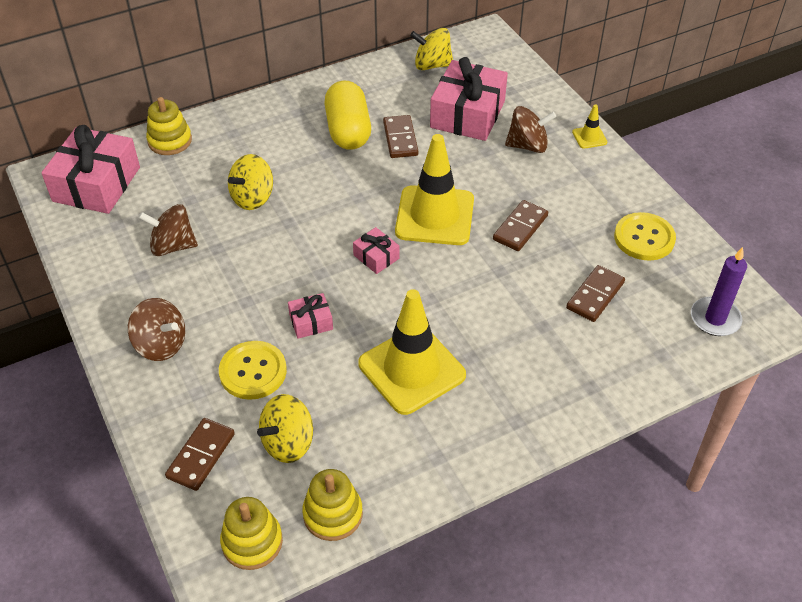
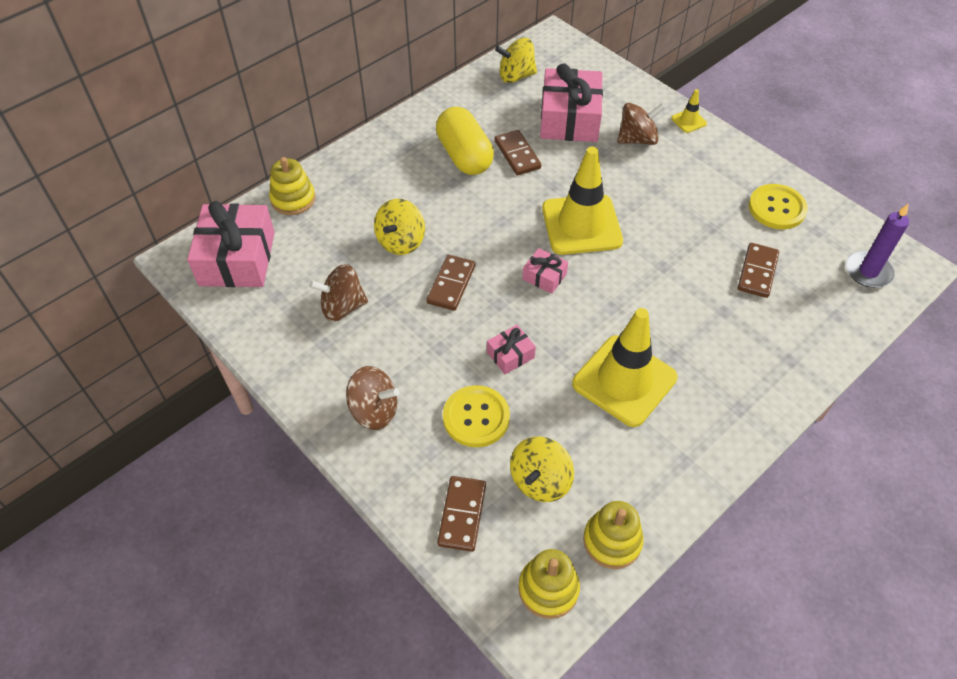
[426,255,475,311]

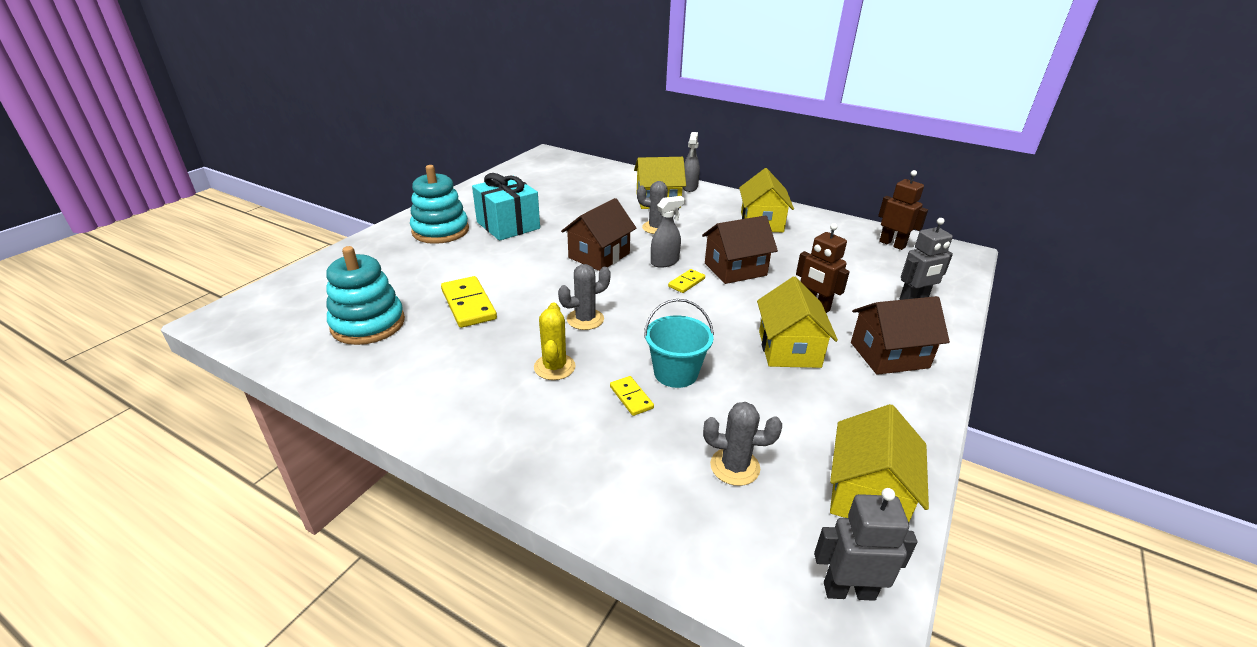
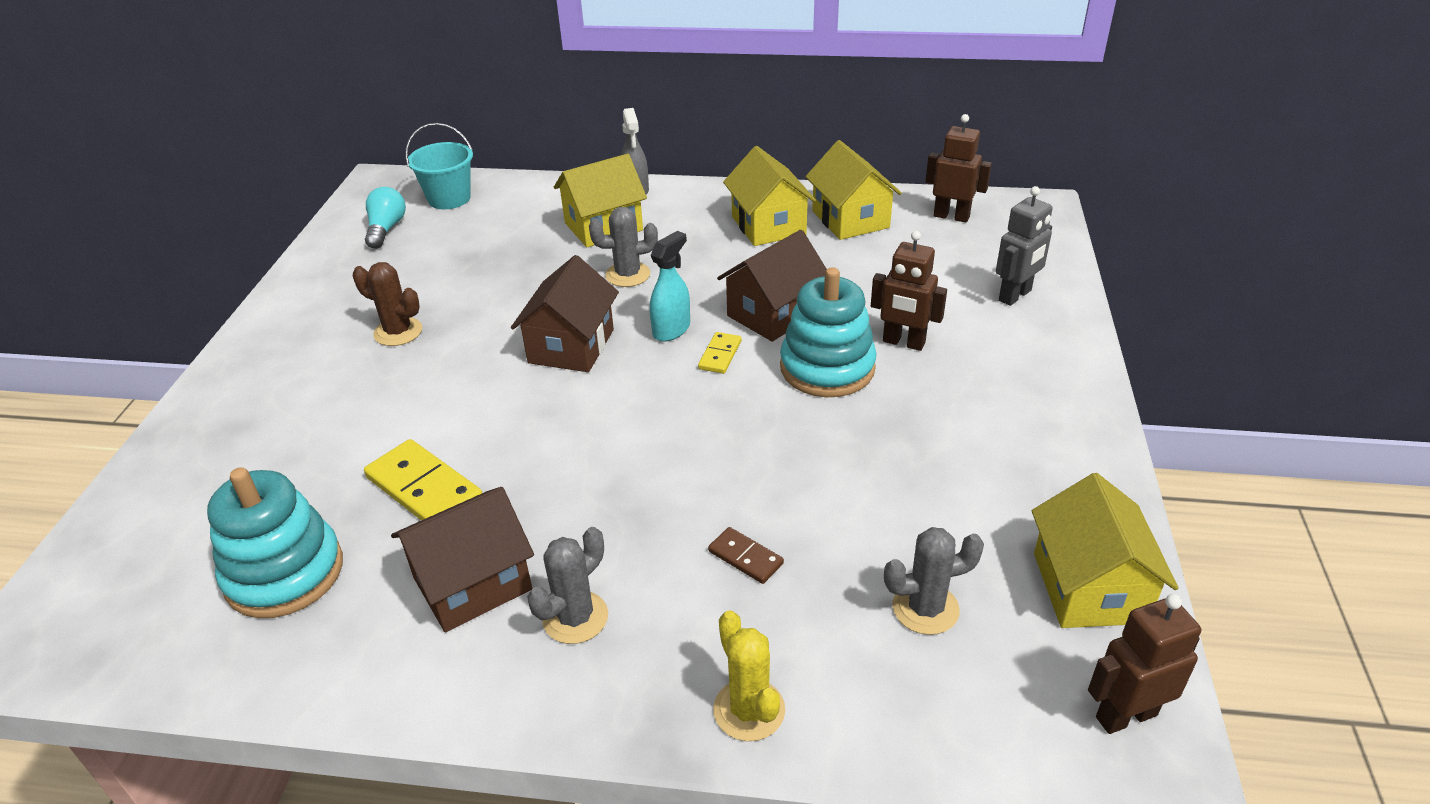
[353,262,422,346]
[365,187,406,249]
[391,487,534,633]
[405,123,473,209]
[527,527,608,644]
[650,231,690,342]
[708,527,784,584]
[713,610,785,741]
[780,267,877,397]
[806,140,902,240]
[1088,594,1201,734]

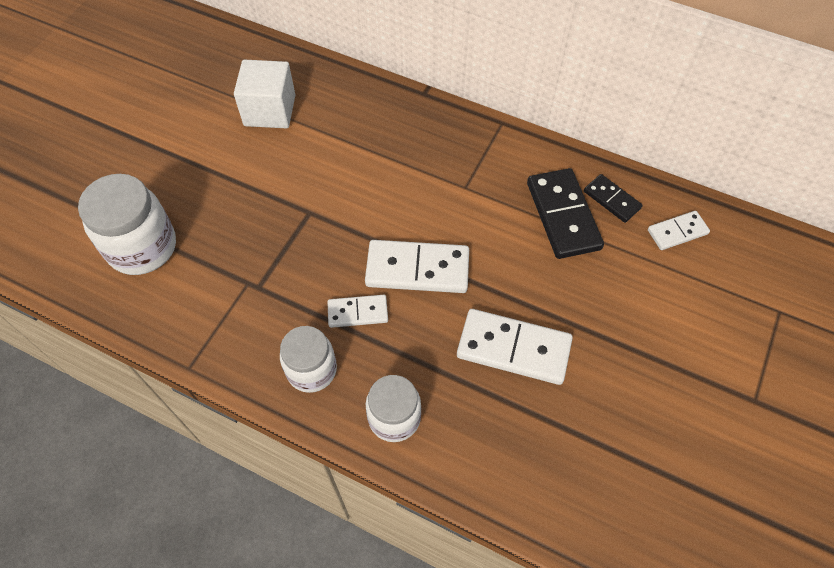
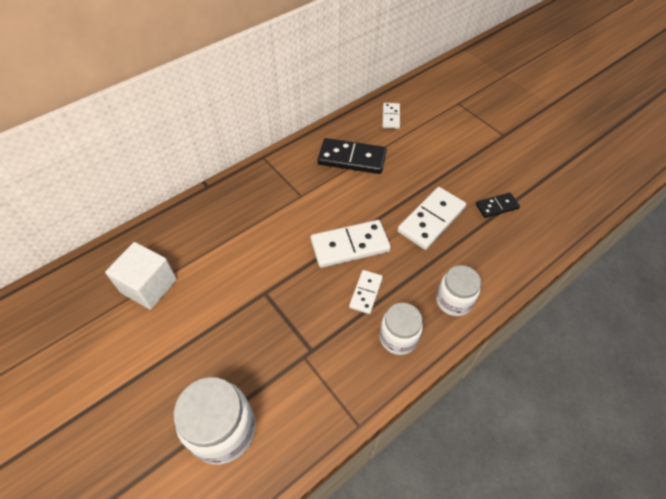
[311,220,391,268]
[476,192,520,218]

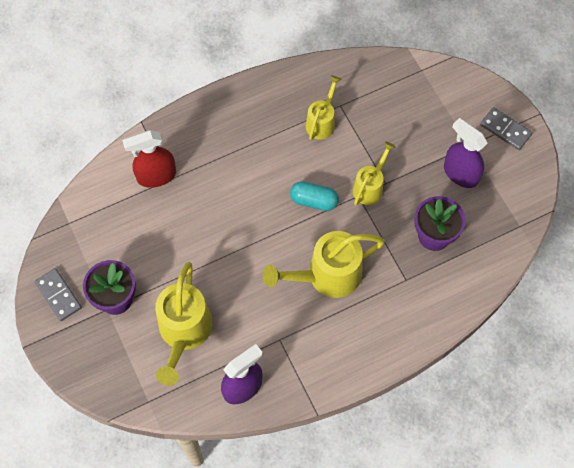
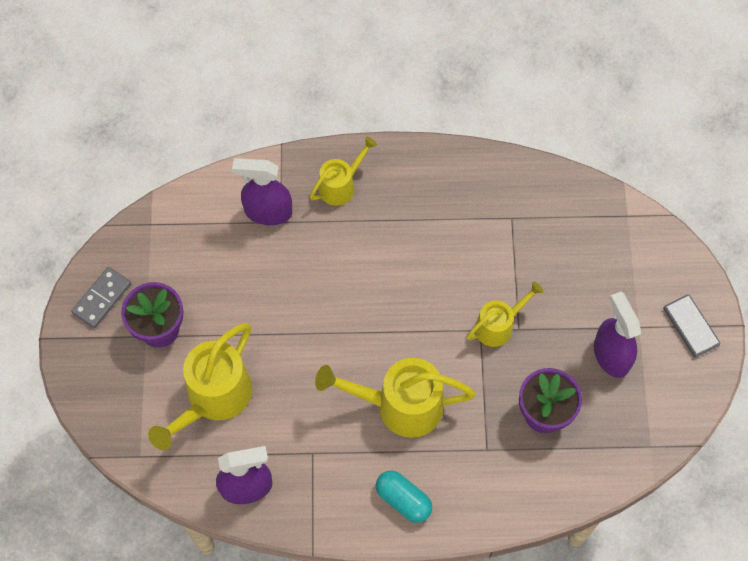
[71,267,131,328]
[232,158,292,225]
[310,137,377,206]
[376,470,432,523]

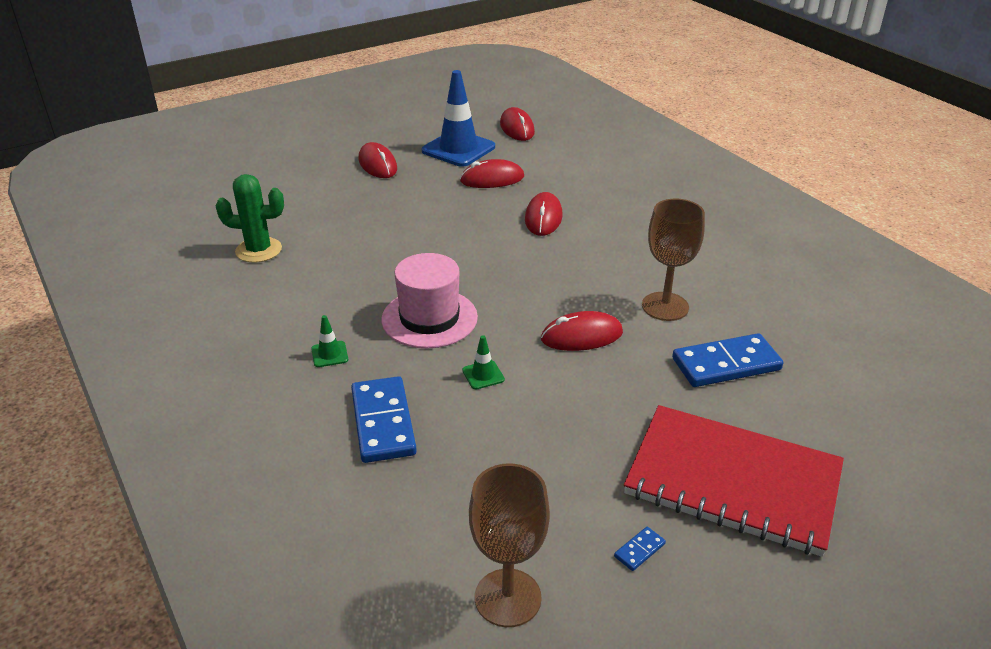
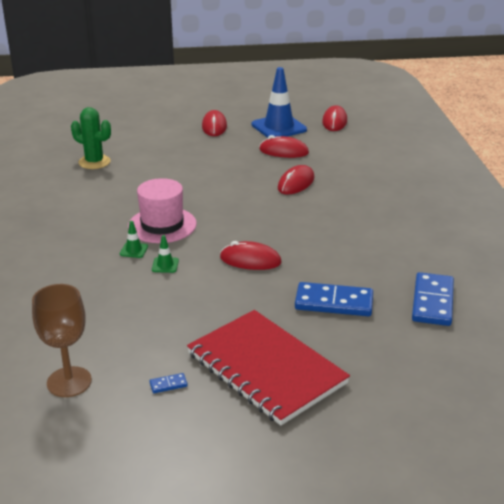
[120,221,148,258]
[412,272,454,326]
[642,199,705,321] (first image)

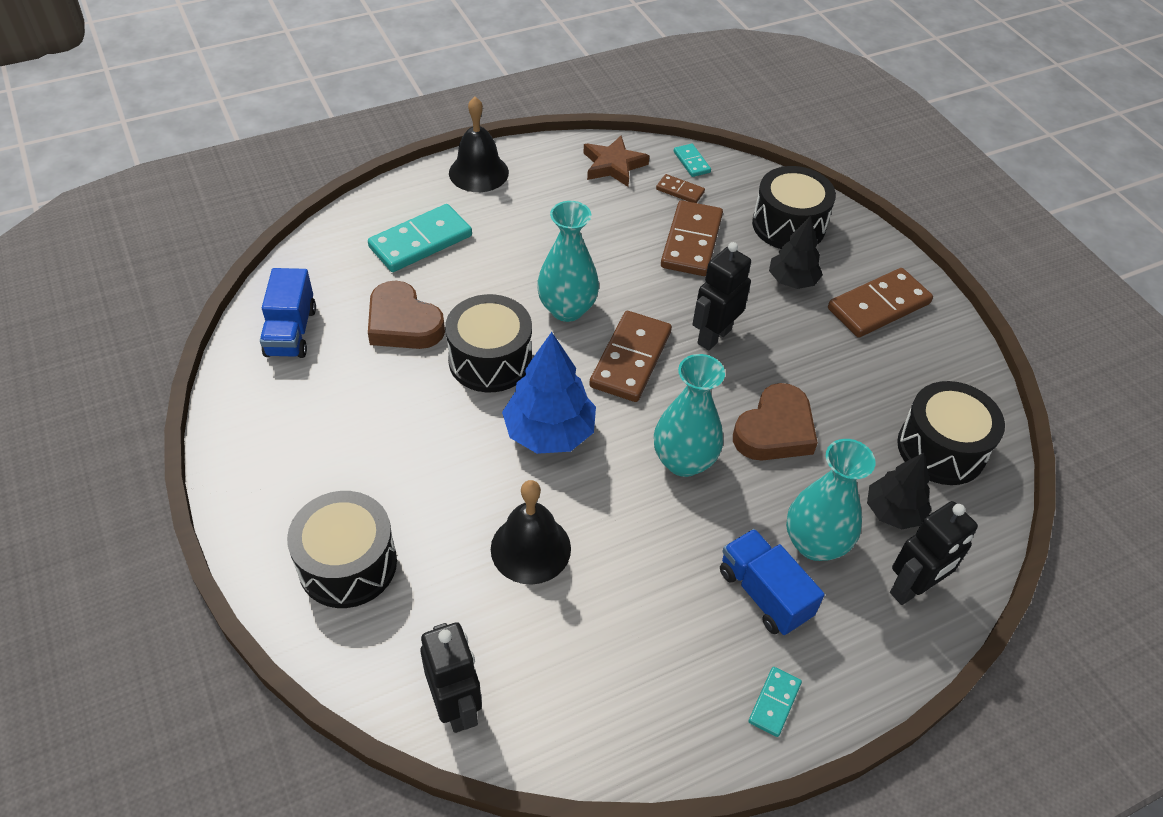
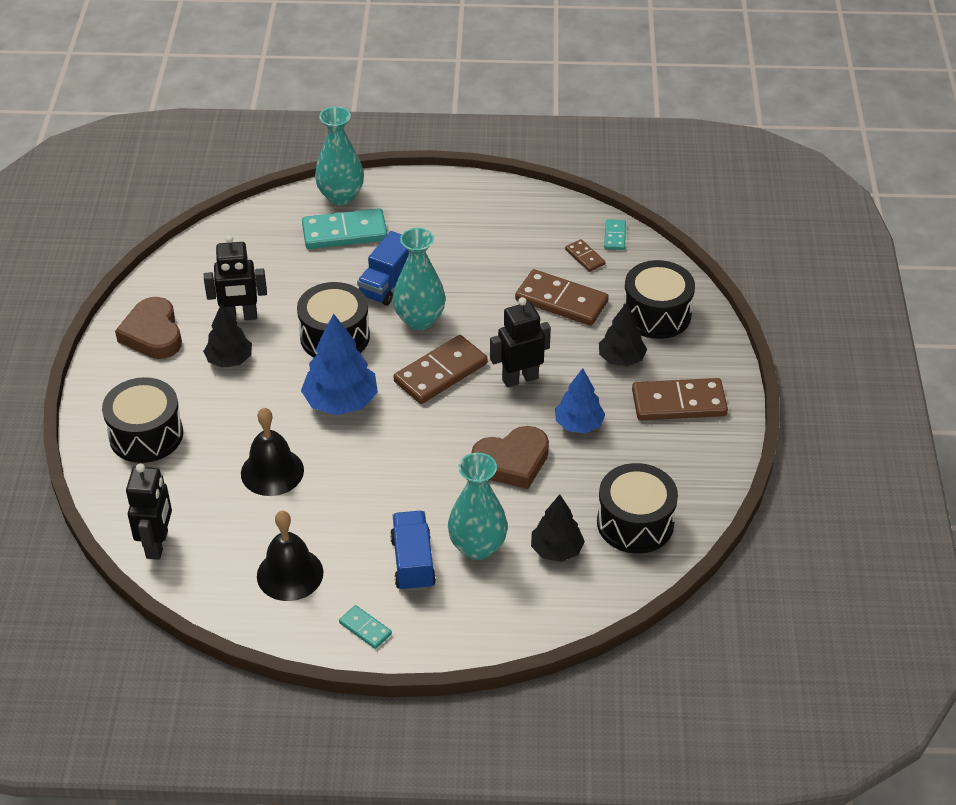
[115,297,182,359]
[203,304,252,368]
[204,235,267,320]
[257,511,323,601]
[315,106,364,205]
[339,605,392,649]
[357,231,409,306]
[515,269,609,326]
[555,368,606,433]
[583,135,649,187] (first image)

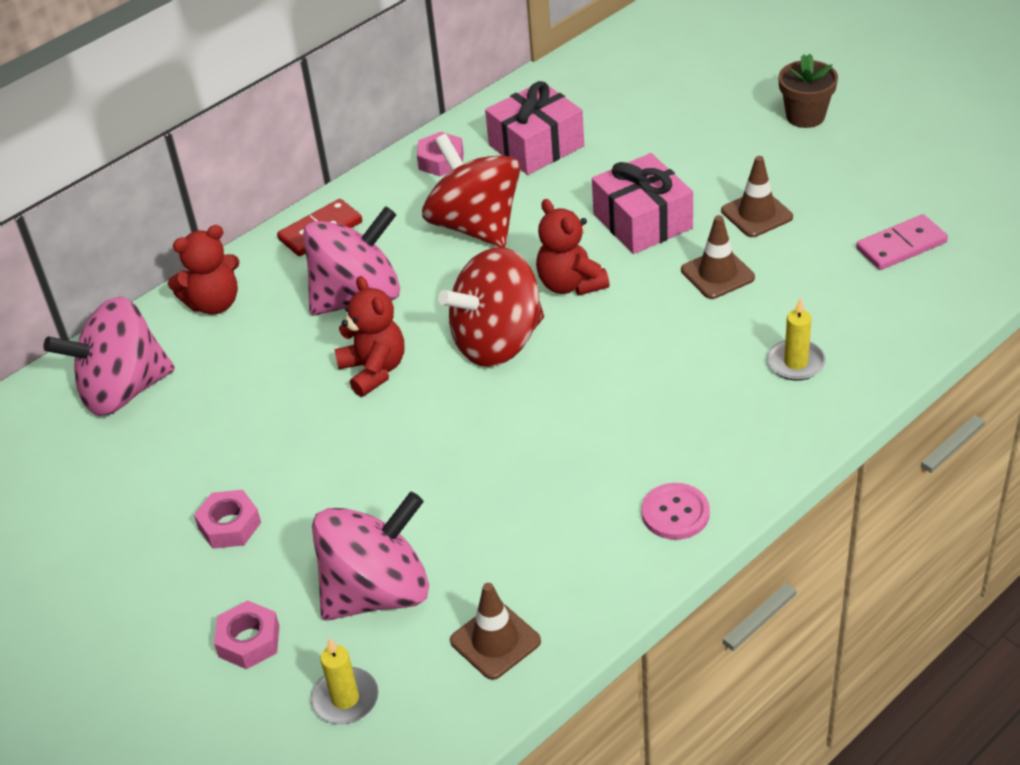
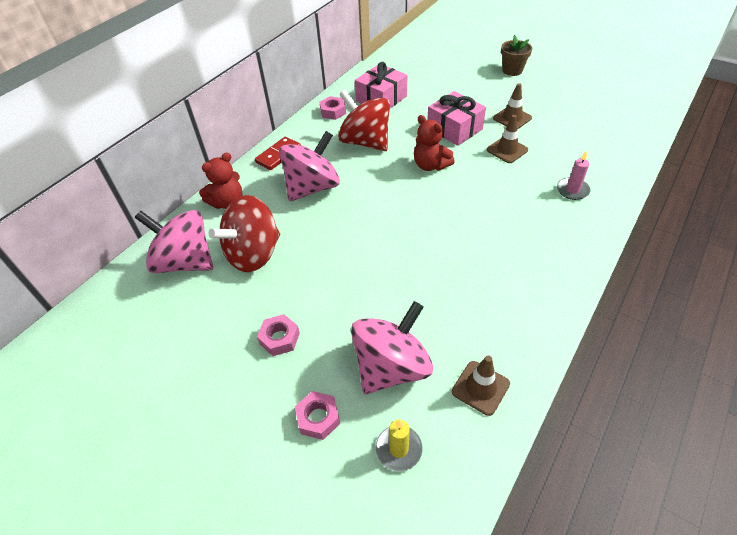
[135,210,213,273]
[209,195,280,272]
[557,150,591,200]
[334,276,404,397] (first image)
[641,483,710,540] (first image)
[856,214,948,270] (first image)

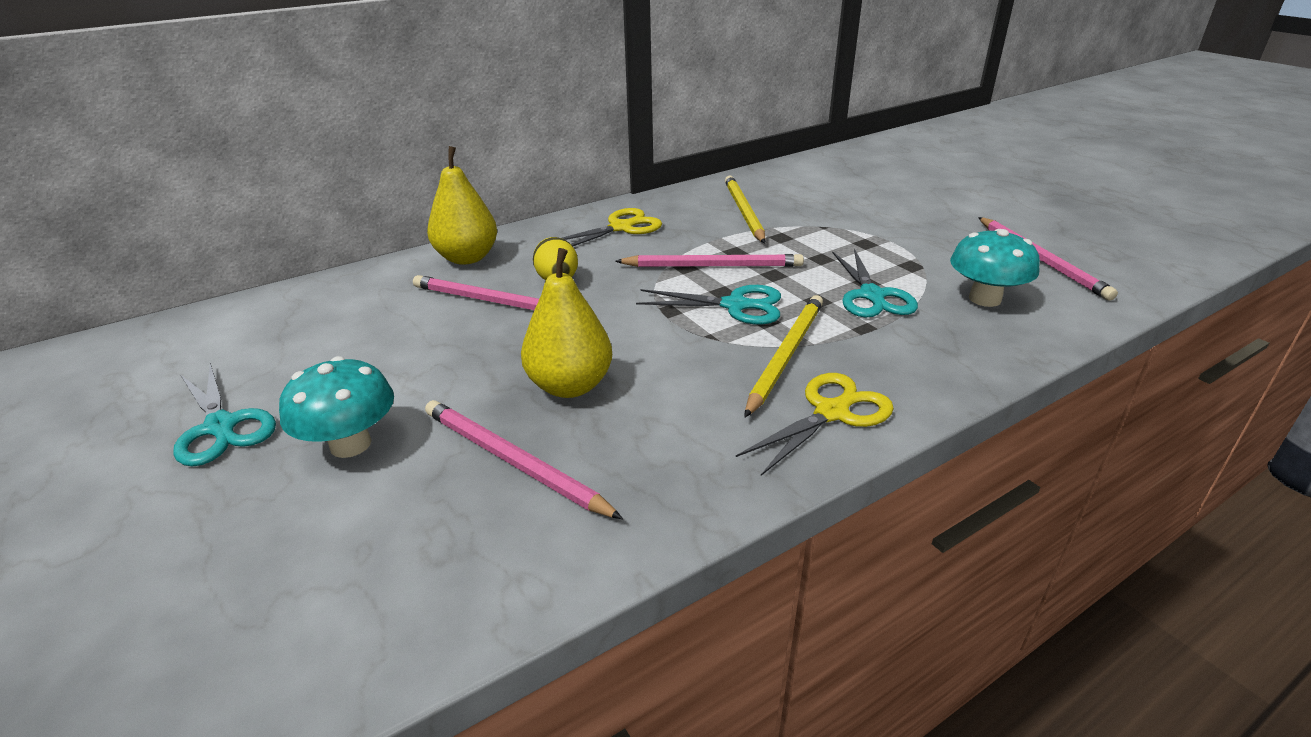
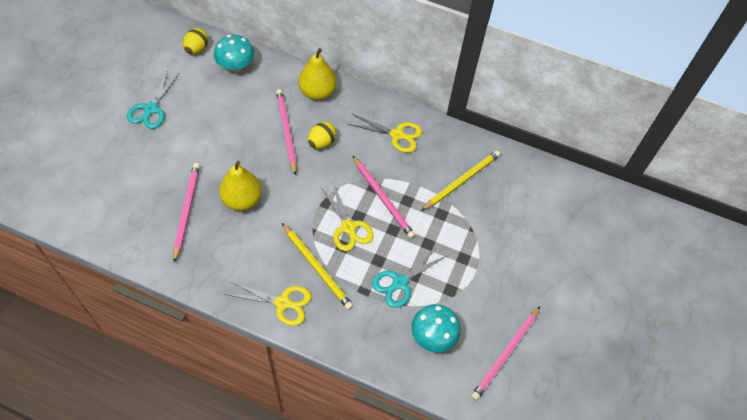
[183,28,208,54]
[214,35,254,72]
[282,223,353,310]
[321,182,374,251]

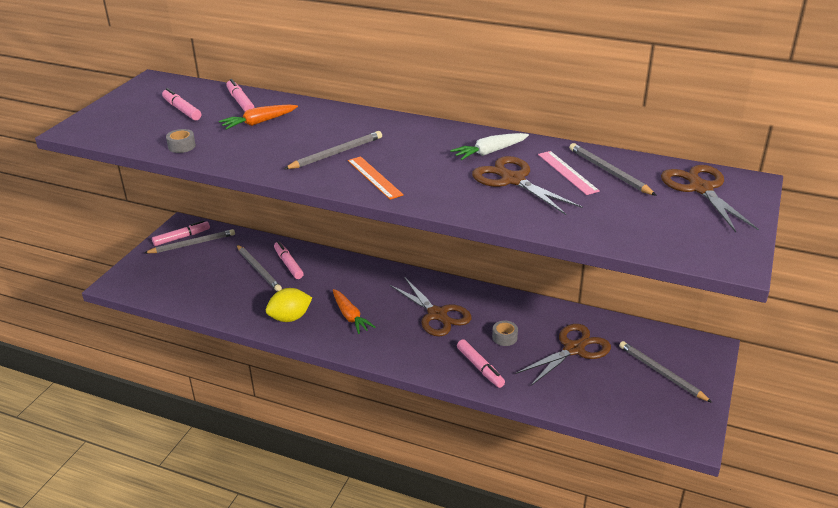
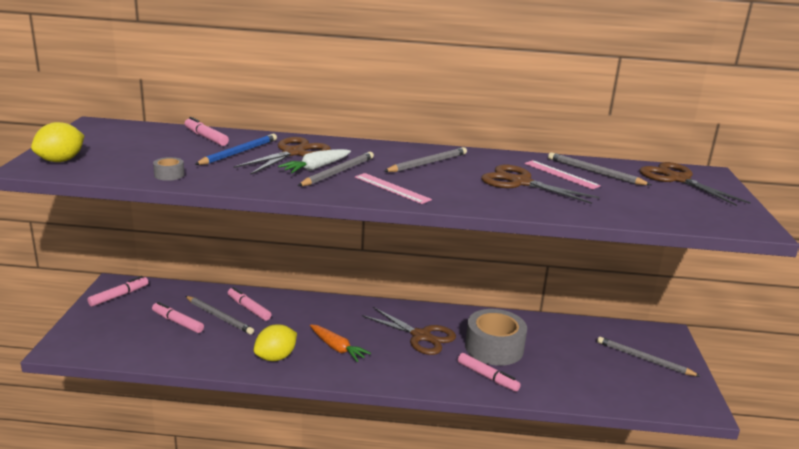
[31,122,84,162]
[152,302,204,333]
[194,134,277,165]
[233,137,331,175]
[278,149,351,173]
[355,173,432,204]
[384,147,467,172]
[465,309,527,366]

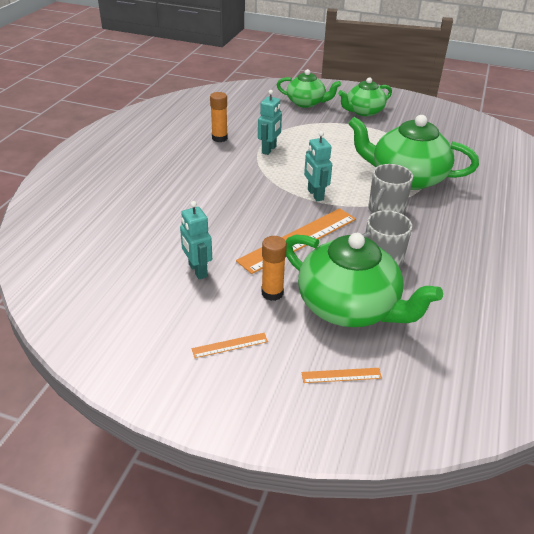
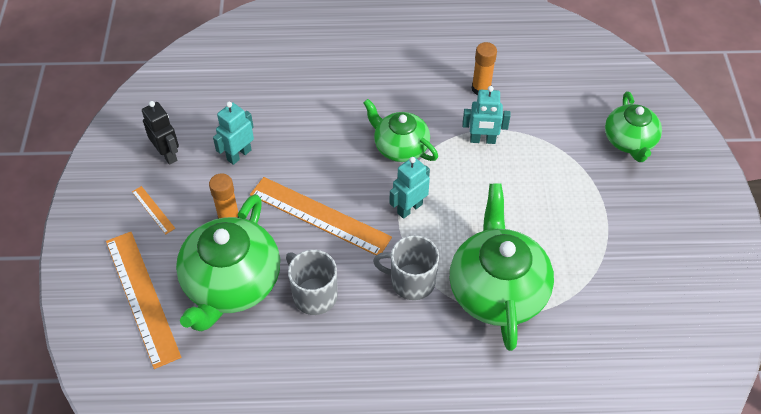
[106,232,181,369]
[142,101,179,165]
[363,99,438,162]

